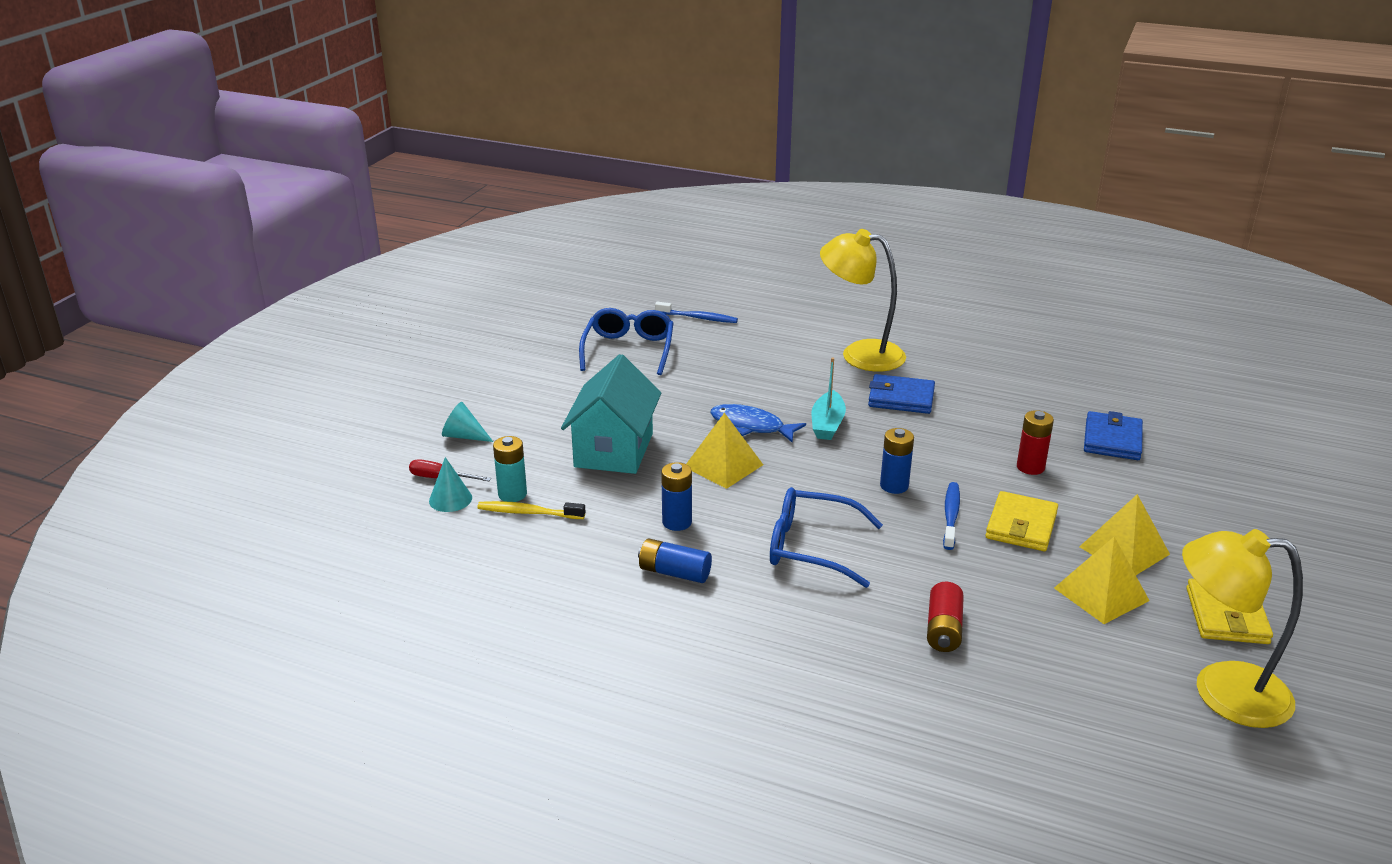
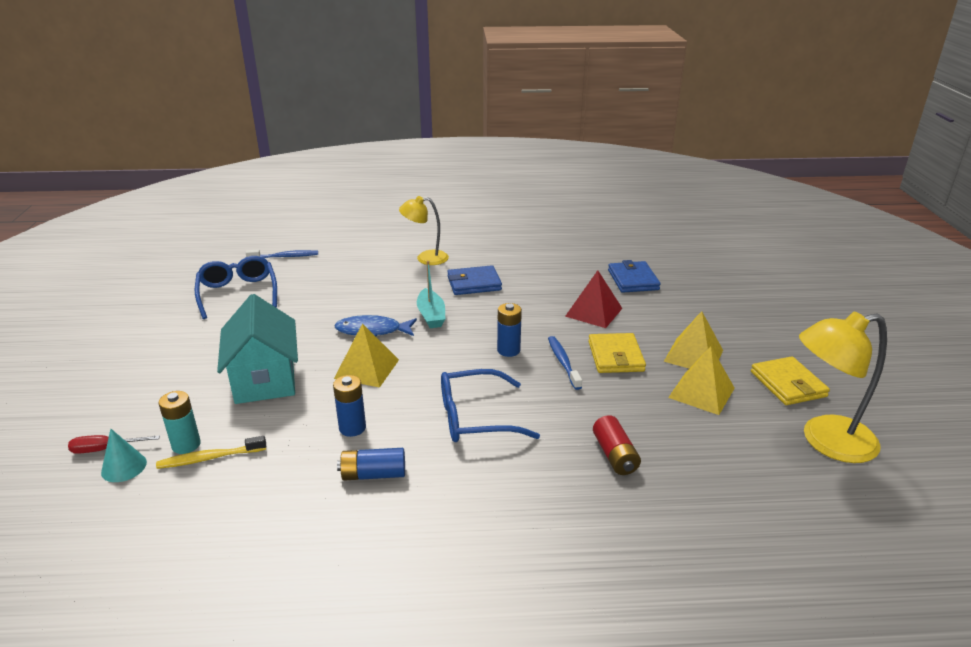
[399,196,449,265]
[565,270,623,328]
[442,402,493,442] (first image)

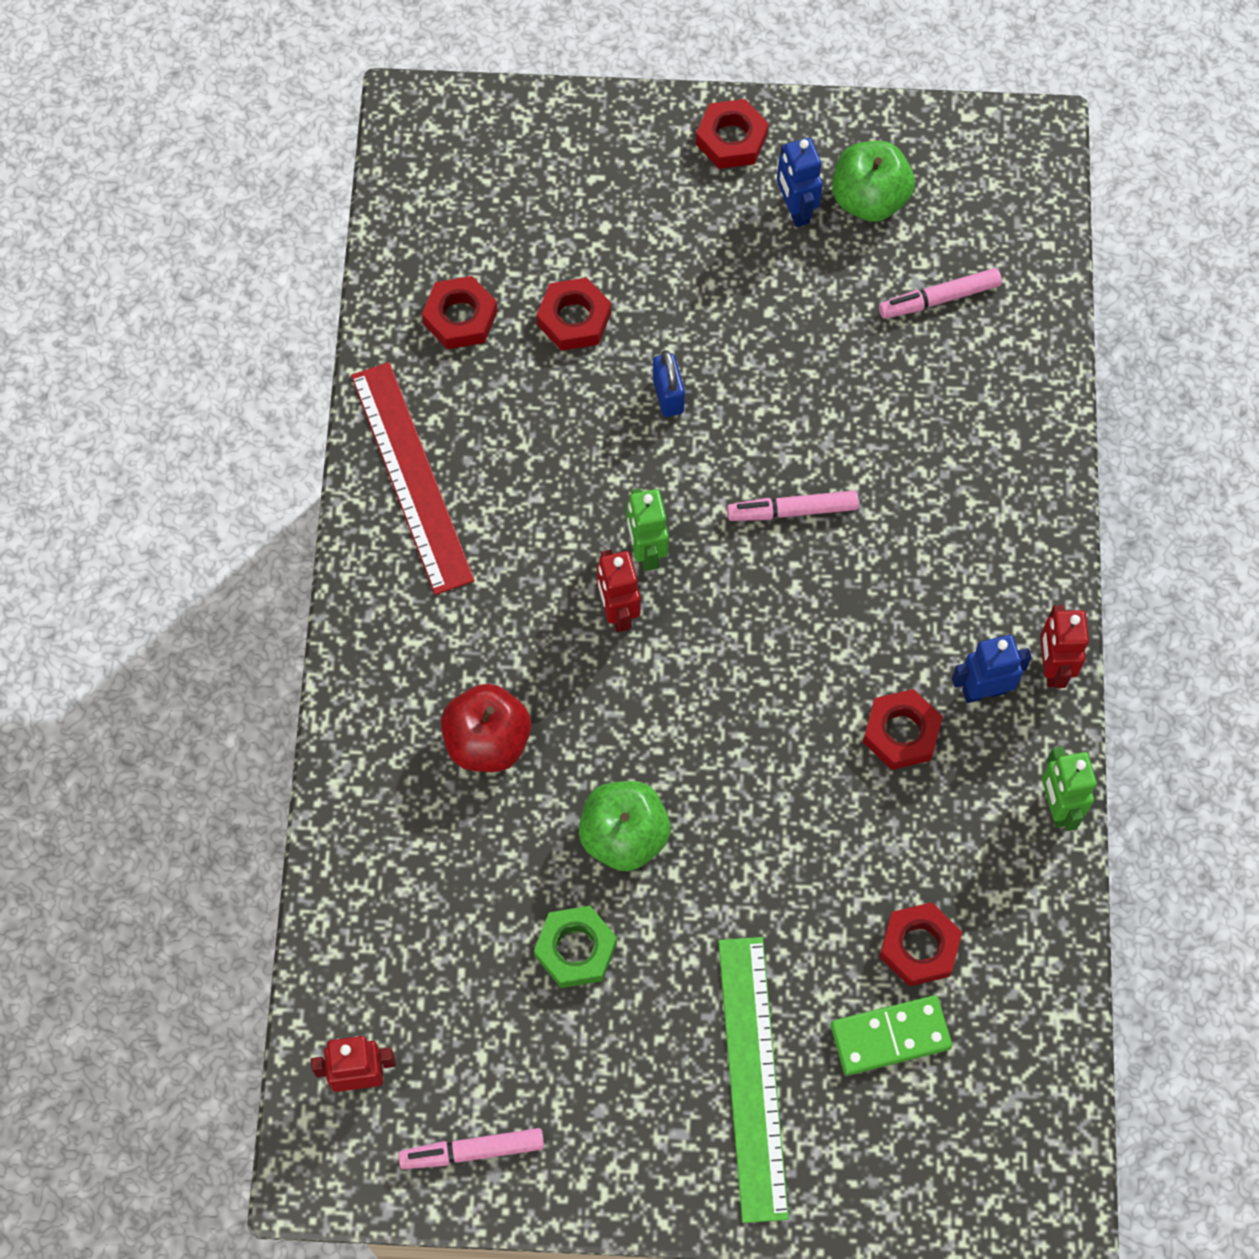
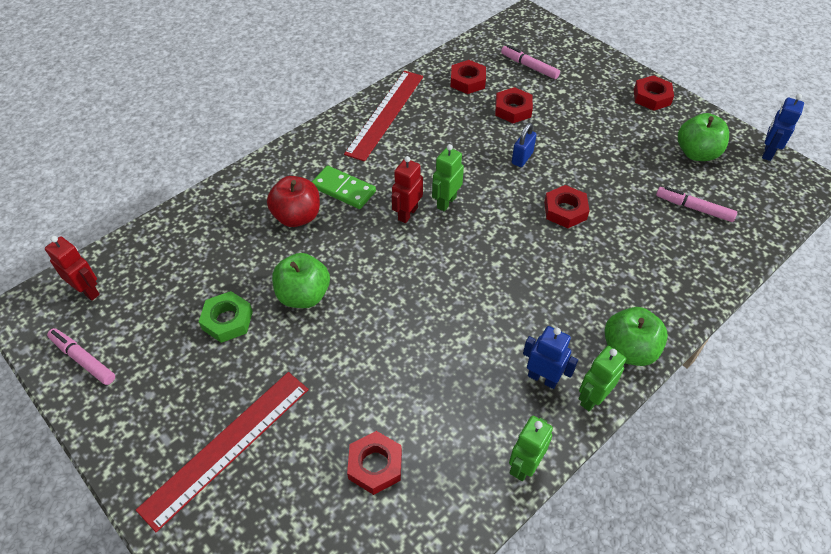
[136,372,309,532]
[312,166,376,209]
[501,45,560,79]
[544,185,589,228]
[579,346,626,411]
[605,307,668,366]
[762,94,804,161]

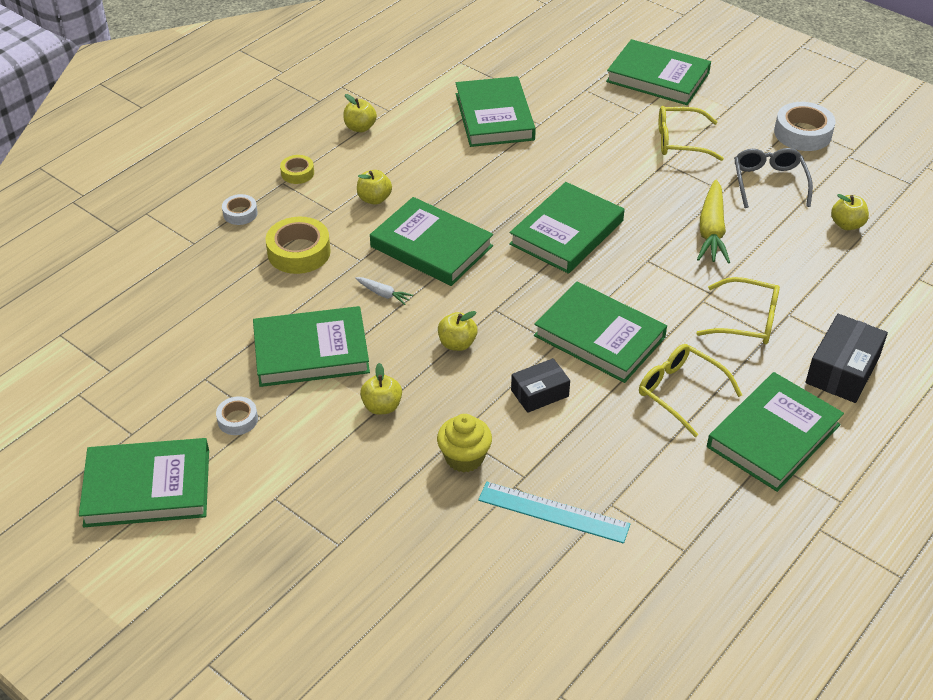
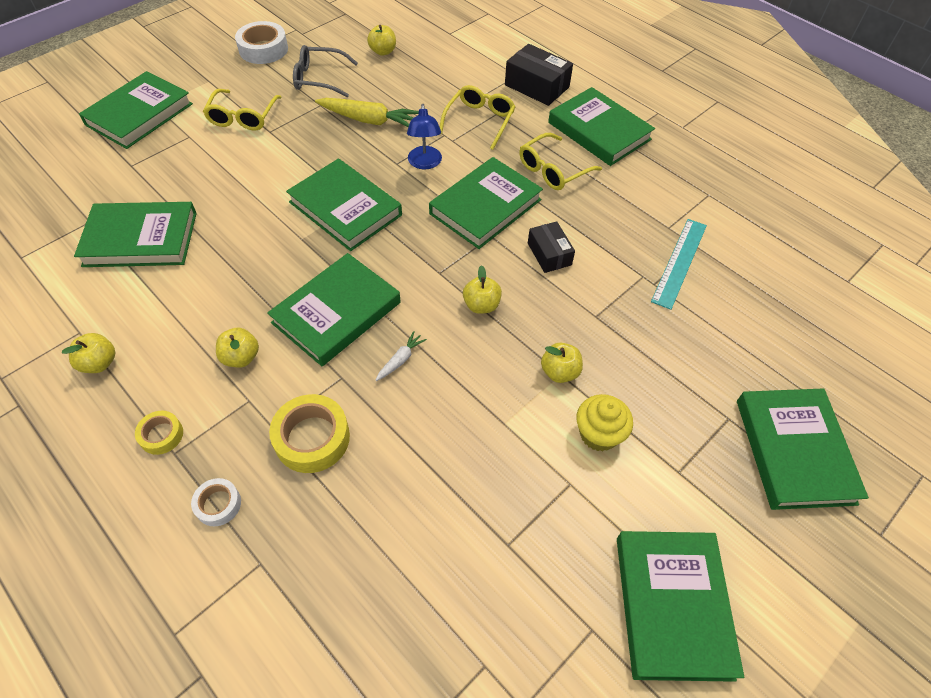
[407,104,442,170]
[576,394,633,451]
[737,388,869,510]
[216,396,258,435] (first image)

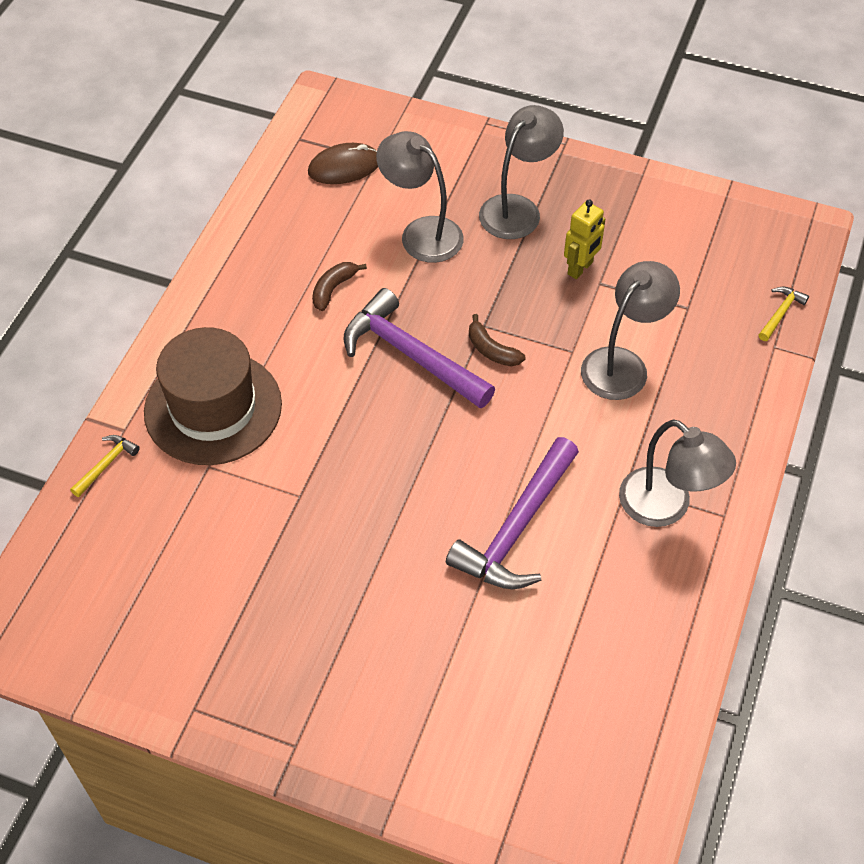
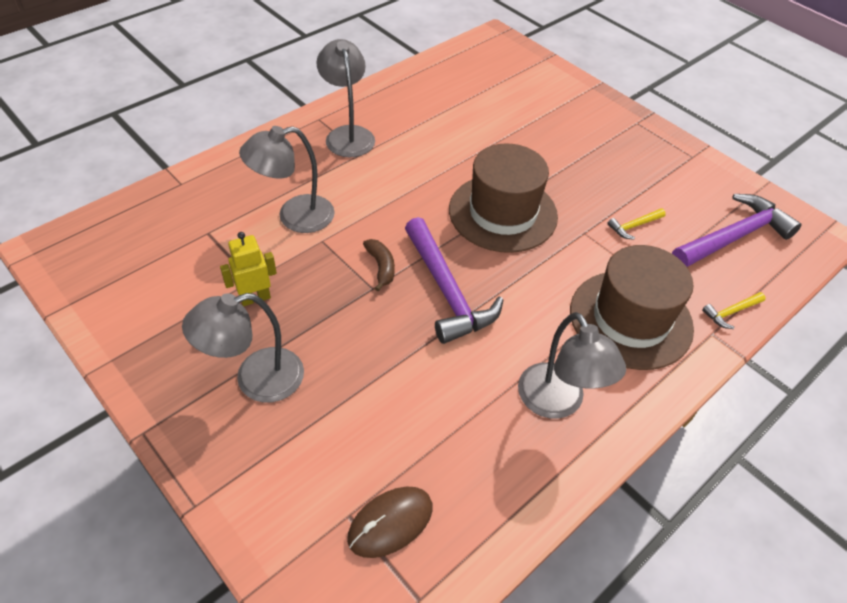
[347,487,433,558]
[449,143,558,253]
[518,312,626,419]
[607,208,666,240]
[672,194,801,267]
[312,262,367,311] (first image)

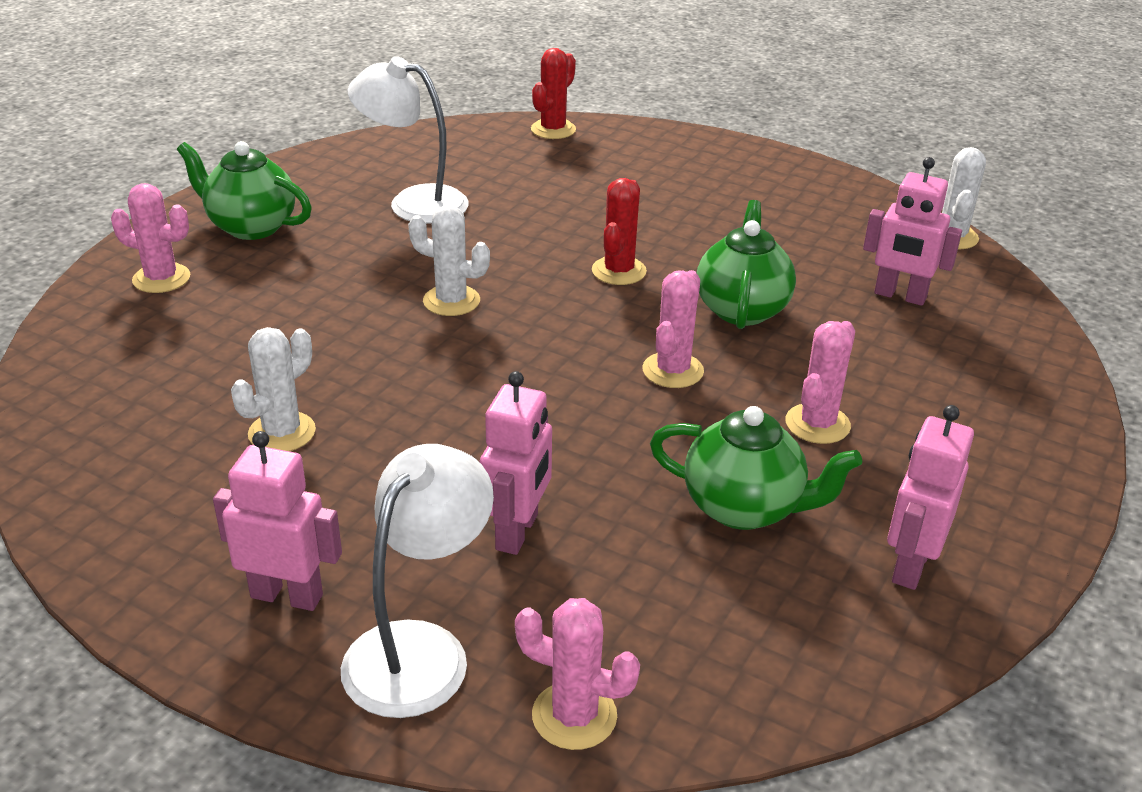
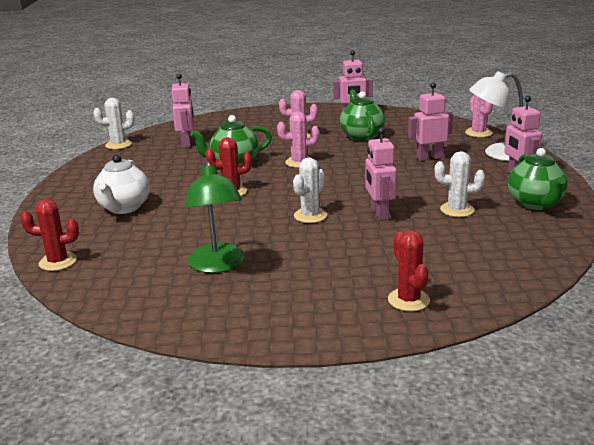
[93,154,150,214]
[185,161,244,273]
[293,157,327,223]
[365,127,397,220]
[388,231,430,311]
[508,148,568,210]

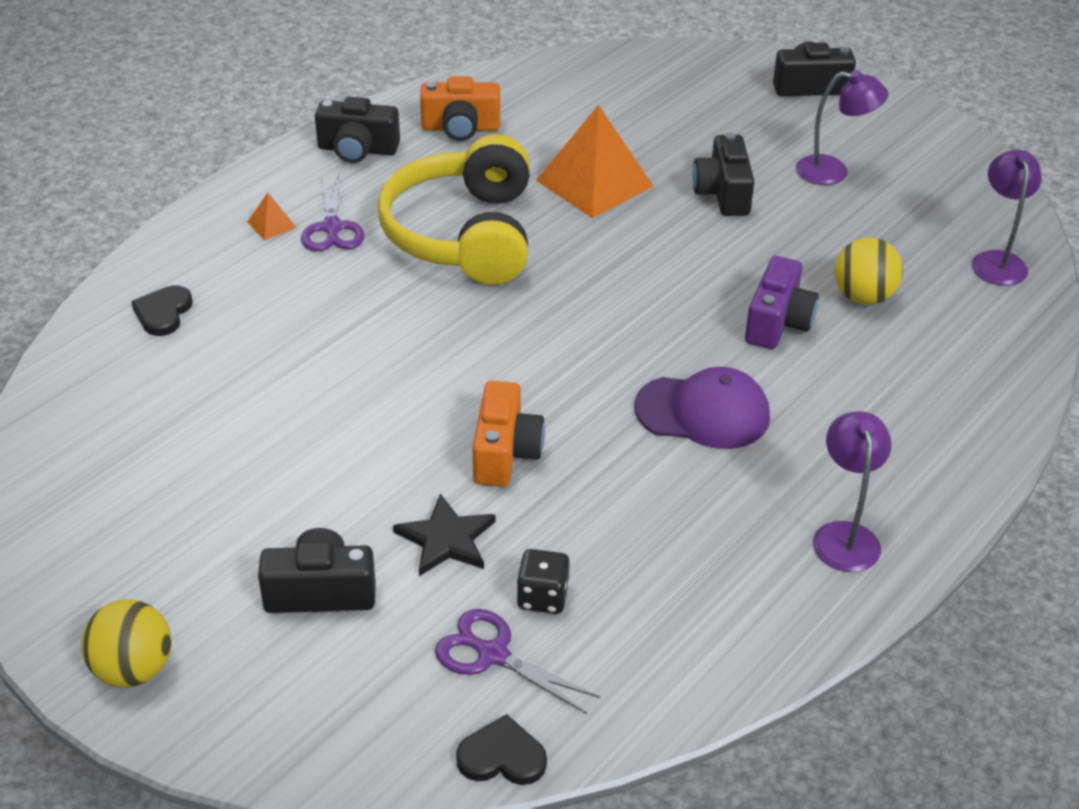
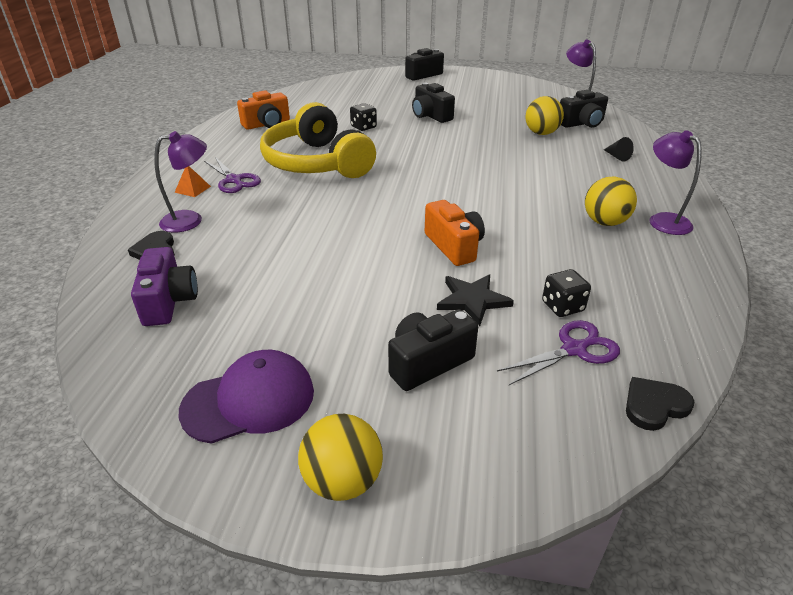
[131,247,198,326]
[154,131,207,233]
[179,350,314,444]
[350,103,377,131]
[497,320,620,385]
[560,90,608,128]
[585,176,637,226]
[604,137,634,162]

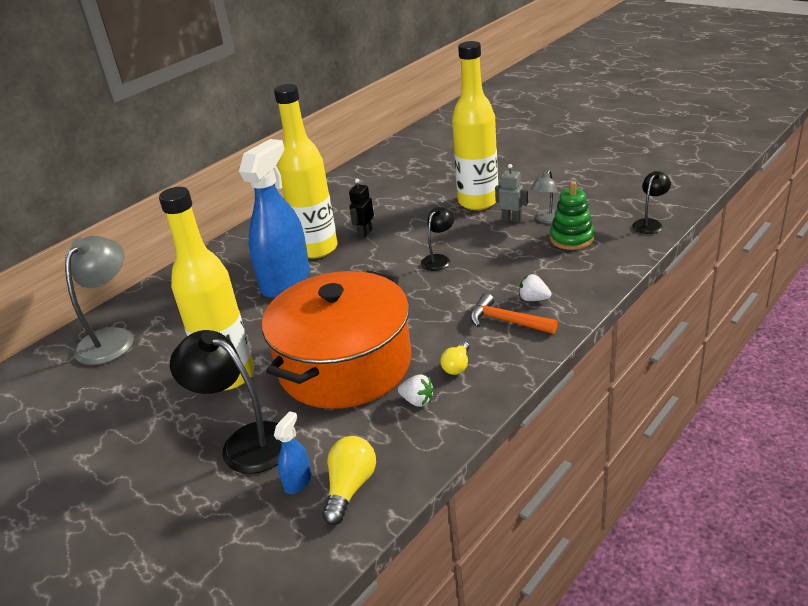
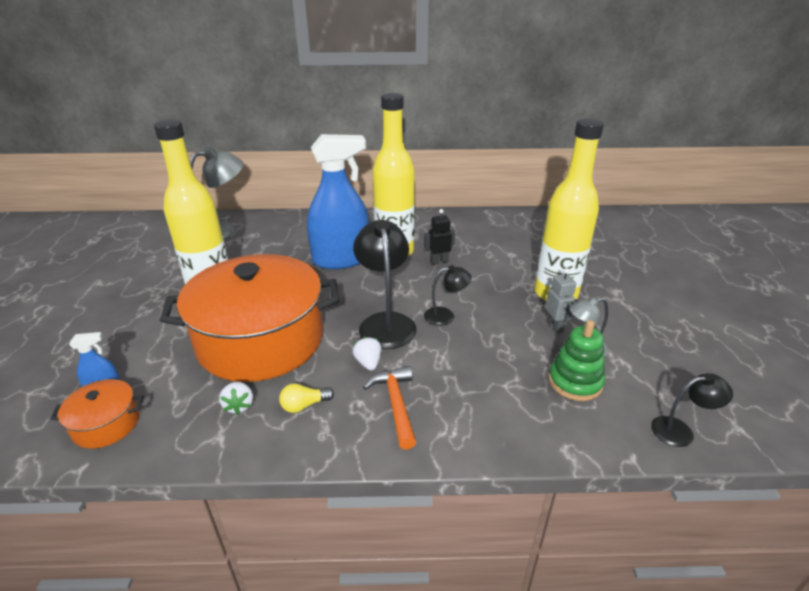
[50,379,144,449]
[353,220,417,349]
[353,337,382,370]

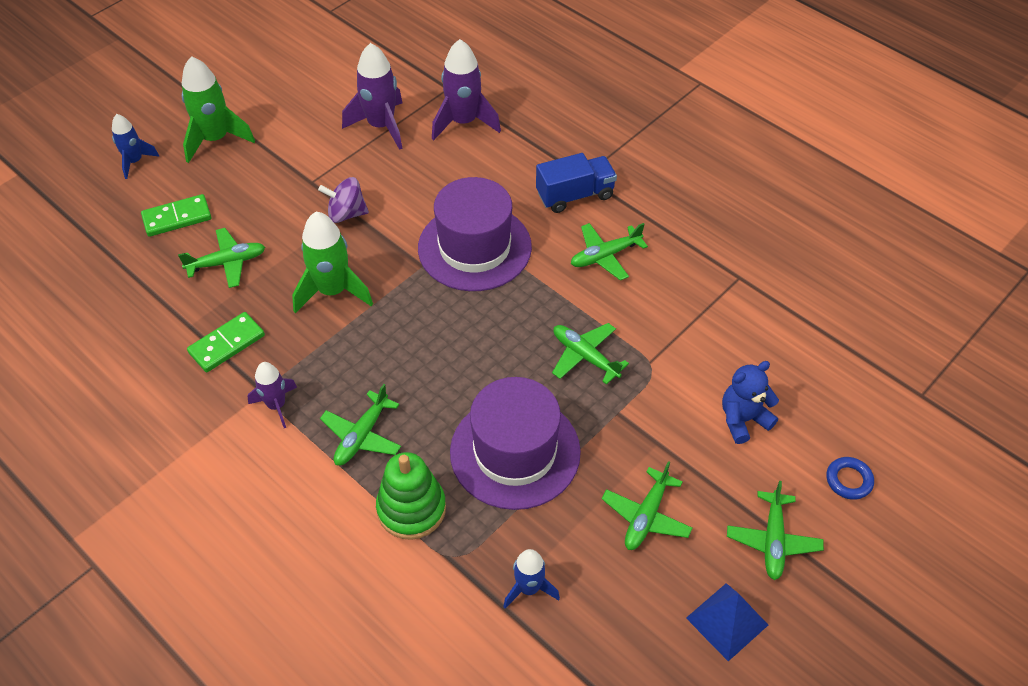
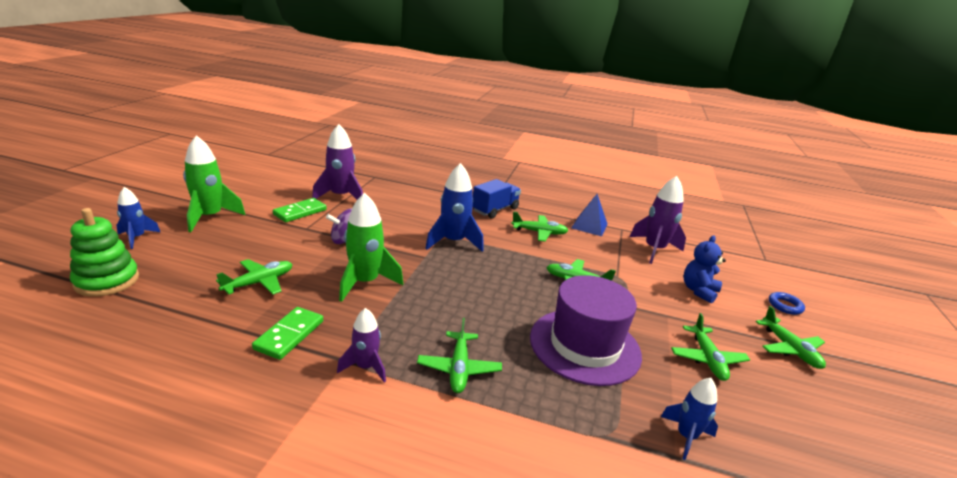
[70,208,139,297]
[273,198,327,222]
[425,163,484,252]
[511,211,569,242]
[571,194,608,237]
[630,176,686,264]

